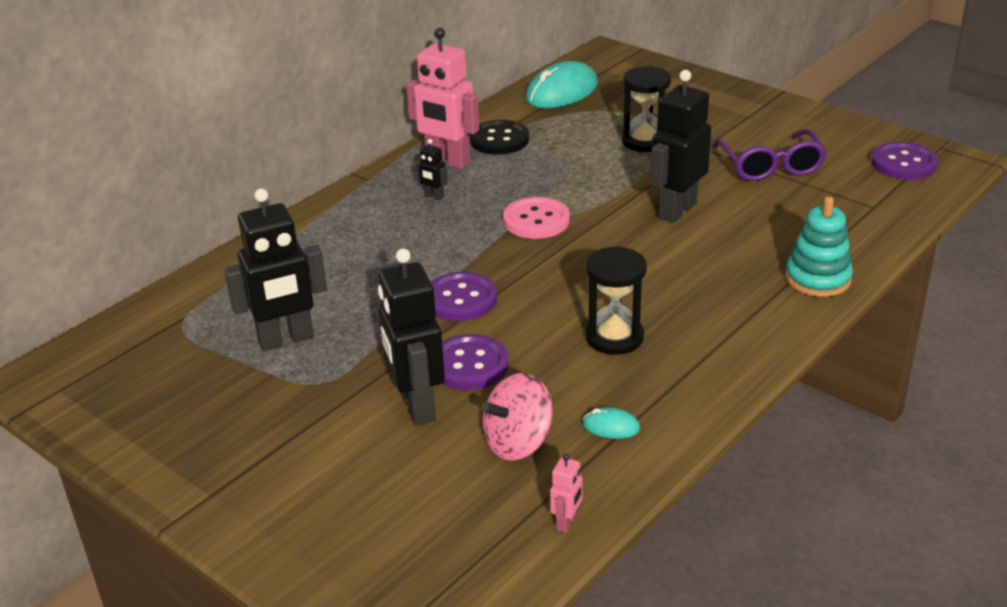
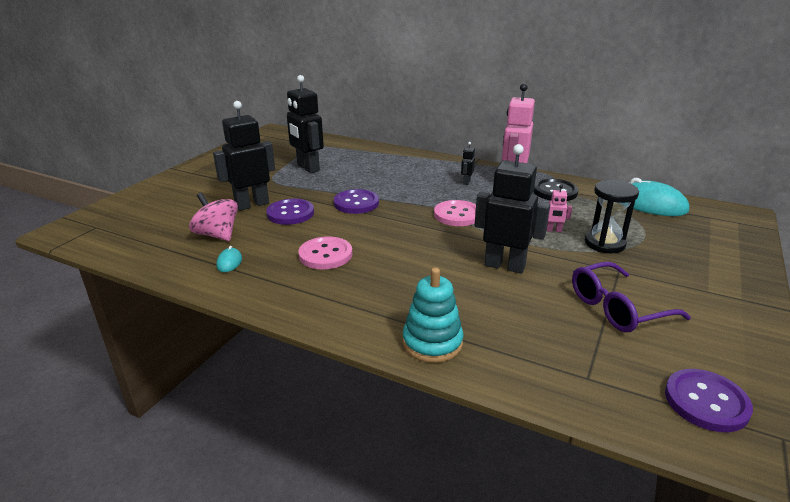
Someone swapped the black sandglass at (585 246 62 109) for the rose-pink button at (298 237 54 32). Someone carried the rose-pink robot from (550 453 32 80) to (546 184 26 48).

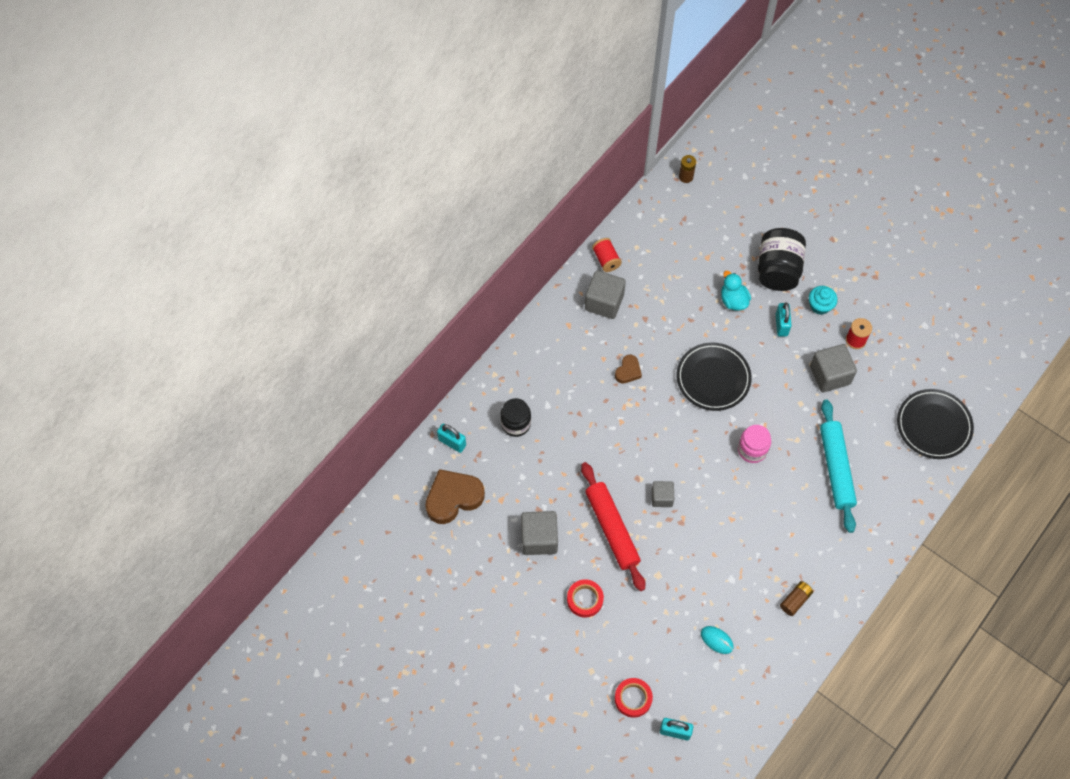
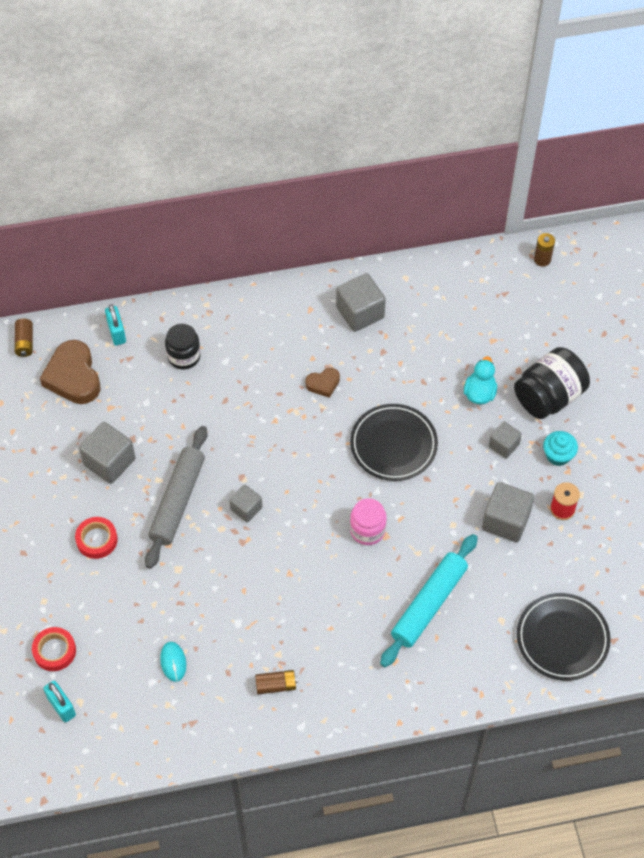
Someone put down the russet battery at (14 319 19 38). Someone rotated the russet heart at (425 469 60 55) by 120 degrees counterclockwise. Someone repainted the scarlet dough roller at (581 462 64 129), which became the grey dough roller at (145 426 63 143). Someone swapped the teal padlock at (776 302 16 35) for the grey solid cube at (489 421 33 38). Someone took away the scarlet reel of thread at (592 238 30 34).

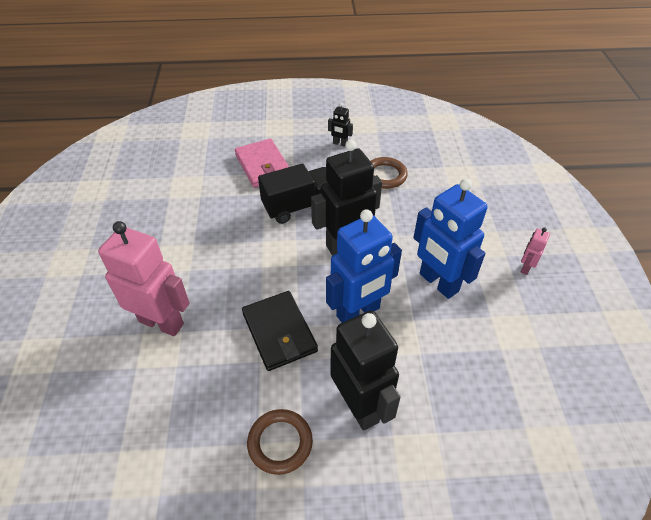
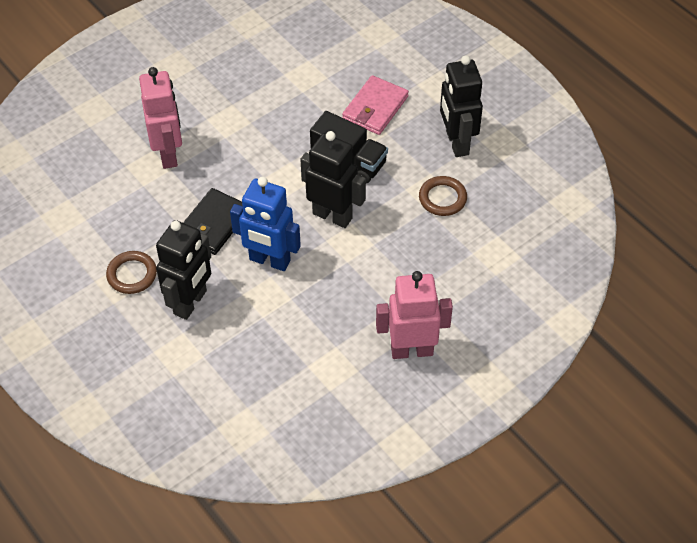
Someone scaled the rose-pink robot at (521 227 29 48) by 2.27. Someone scaled the black robot at (328 103 25 44) by 2.27. Someone took away the blue robot at (413 179 75 120).

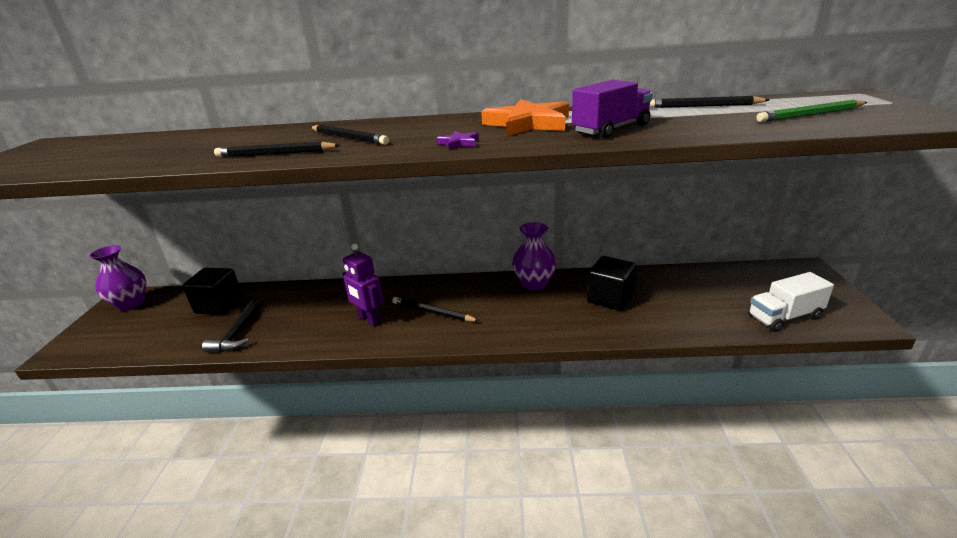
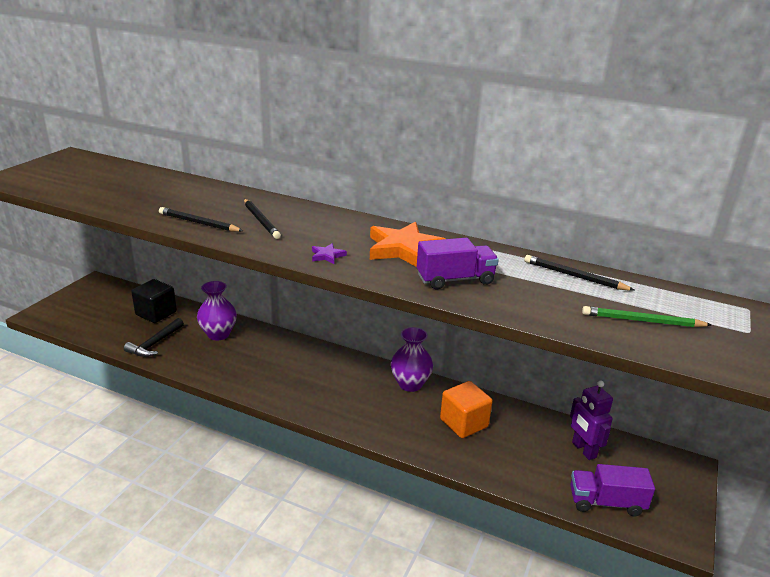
Someone carried the purple vase from (89 245 57 66) to (197 281 40 60). Someone repainted the black solid cube at (587 256 50 55), which became the orange solid cube at (440 381 53 57). Someone carried the purple robot from (343 243 41 84) to (570 381 43 79). Someone repainted the white lorry at (748 272 86 60), which became the purple lorry at (570 464 85 52). Someone took away the black lead pencil at (392 297 87 25).

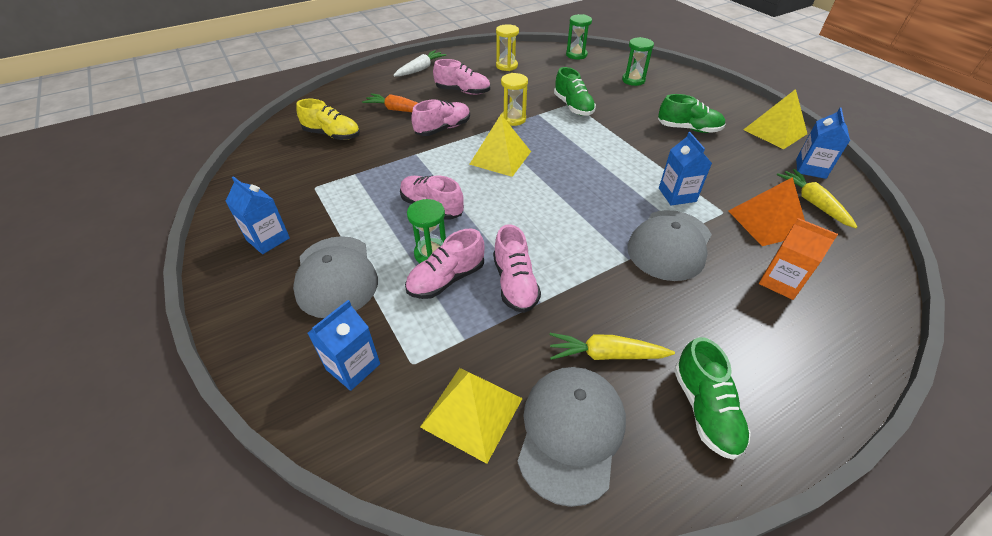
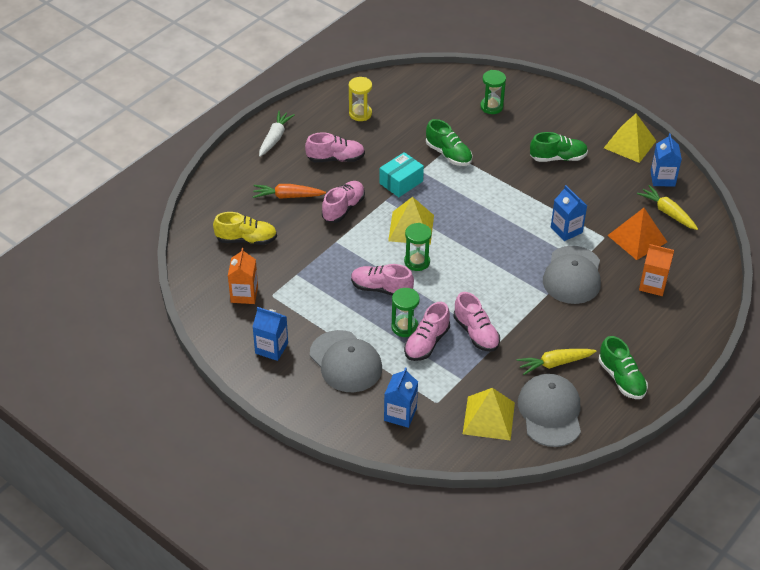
Someone put down the orange milk carton at (228 248 30 56). Someone swapped the golden sandglass at (501 73 27 53) for the teal package at (379 152 45 45). Someone carried the green sandglass from (566 14 26 46) to (404 223 28 48).

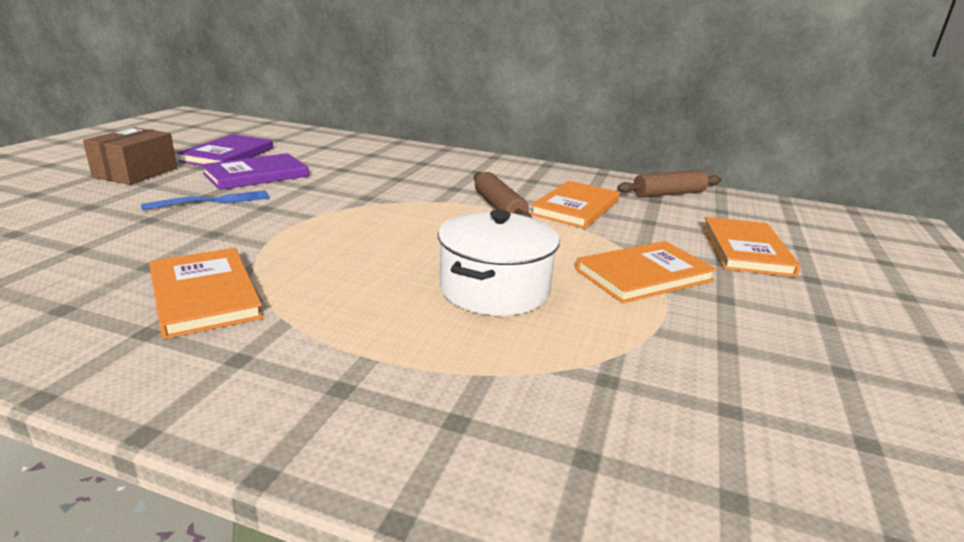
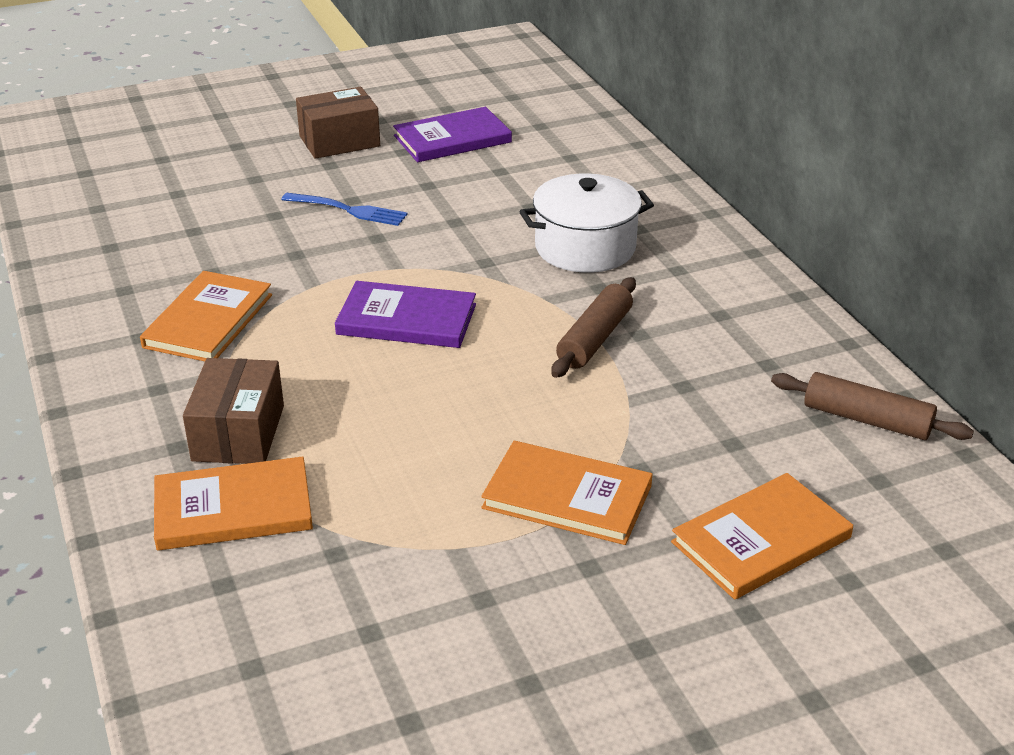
Someone carried the orange hardback from (530 181 90 48) to (154 457 159 94). Someone put down the russet package at (183 358 101 106). Someone carried the purple hardback from (201 153 108 37) to (335 281 141 67). Someone carried the white pot from (438 210 122 106) to (519 174 135 99).

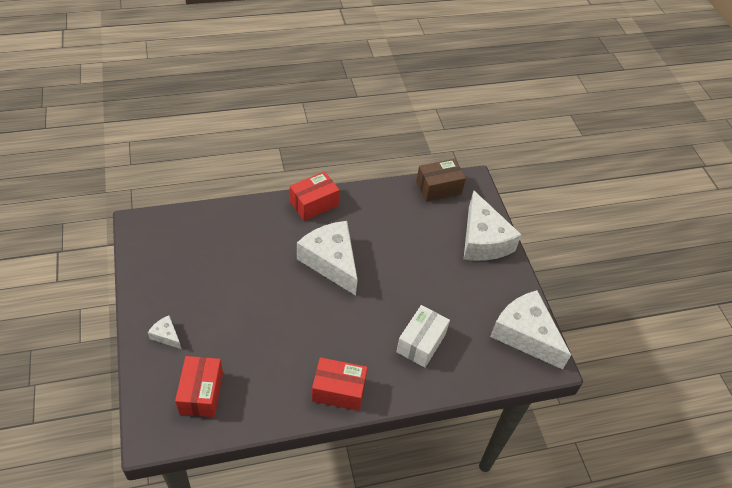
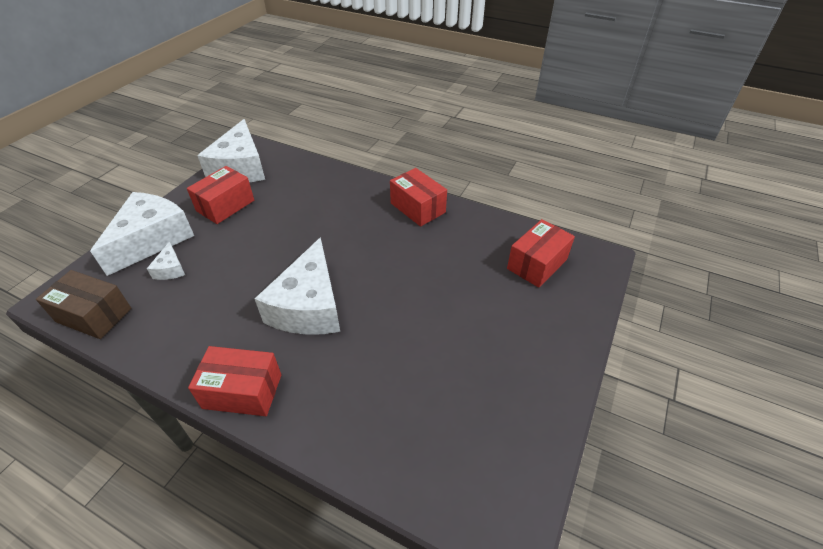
Someone carried the white cheese from (148 316 33 33) to (147 242 38 38). Someone put down the scarlet package at (187 166 67 58). Someone took away the white package at (396 305 54 63).

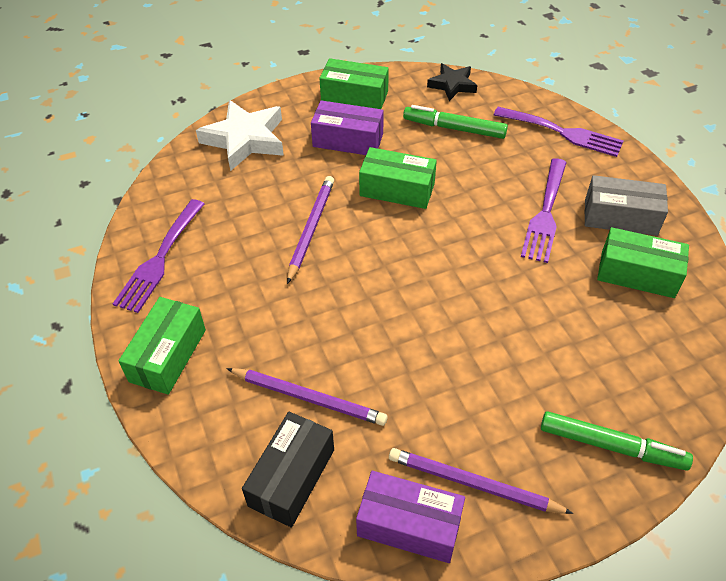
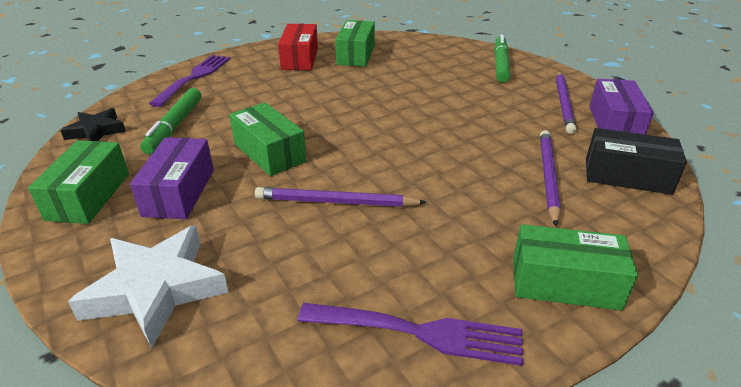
Someone rotated the green package at (359 147 78 62) by 45 degrees counterclockwise. Someone repainted the grey package at (585 175 83 61), which became the scarlet package at (278 24 40 46). Someone took away the purple dinner fork at (521 158 46 105).

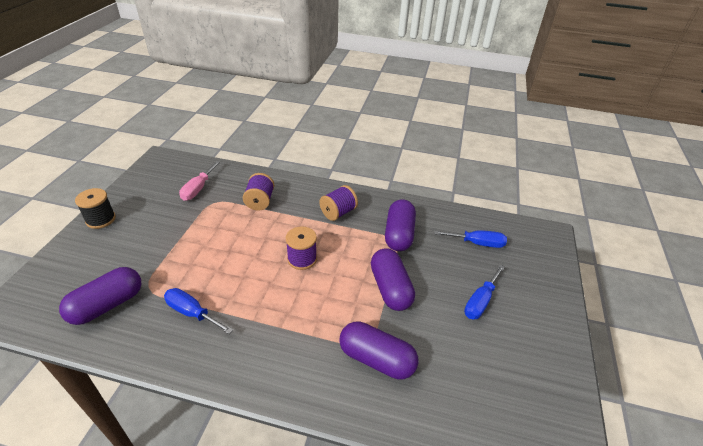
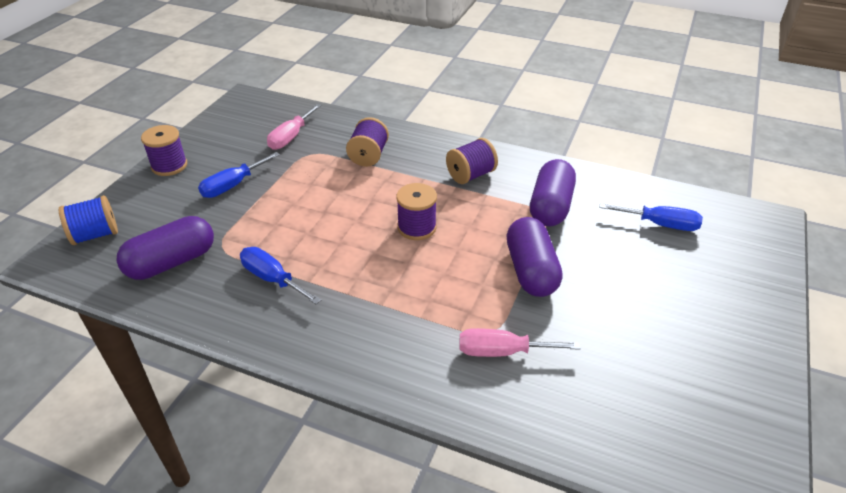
Someone put down the blue reel of thread at (59 195 59 50). Someone repainted the black reel of thread at (75 188 41 41), which became the purple reel of thread at (141 125 46 51). Someone carried the blue hand screwdriver from (464 265 41 54) to (198 152 82 46). Someone swapped the purple pill at (340 321 79 59) for the rose-pink hand screwdriver at (459 328 122 29).

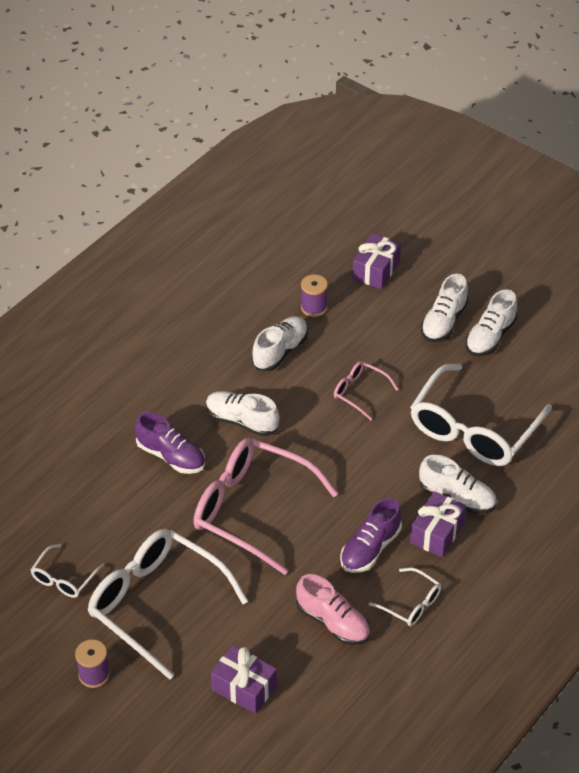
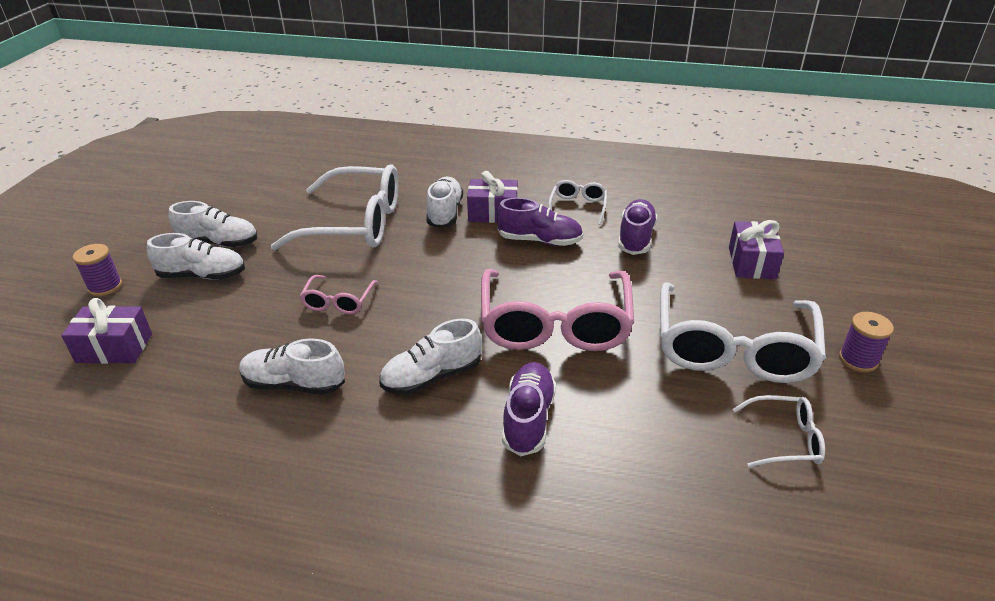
Someone carried the purple reel of thread from (301 274 27 43) to (73 244 49 52). Someone rotated the white lace-up shoe at (206 391 74 45) by 60 degrees clockwise. Someone repainted the rose-pink lace-up shoe at (296 574 74 71), which became the purple lace-up shoe at (618 199 39 56).

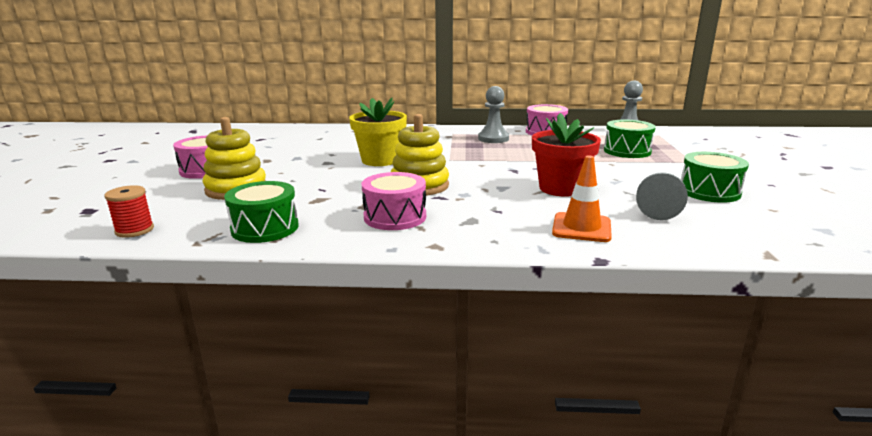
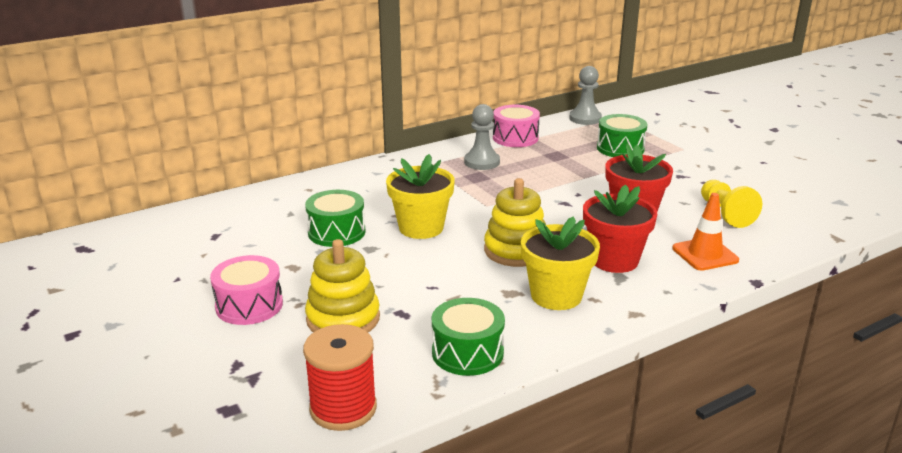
Someone scaled the scarlet reel of thread at (104 185 50 53) by 1.59. Someone carried the green snare drum from (681 152 68 51) to (305 190 61 57). Someone swapped the rose-pink snare drum at (361 172 65 58) for the golden potted plant at (521 217 79 93). Someone put down the scarlet potted plant at (583 185 74 88). Someone repainted the grey chess pawn at (636 172 52 48), which became the golden chess pawn at (701 180 61 48).

